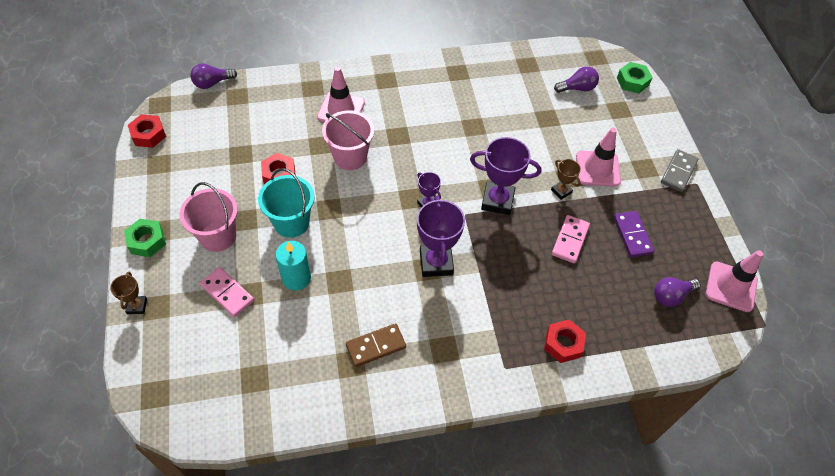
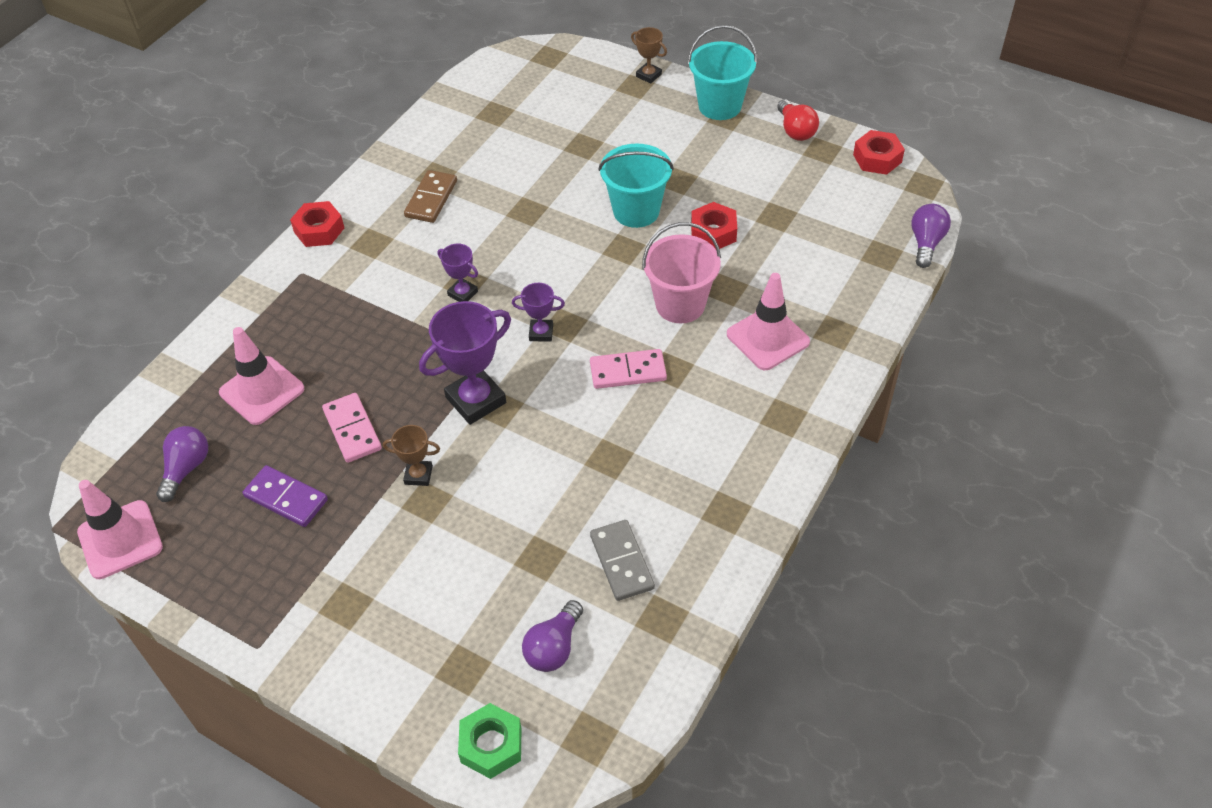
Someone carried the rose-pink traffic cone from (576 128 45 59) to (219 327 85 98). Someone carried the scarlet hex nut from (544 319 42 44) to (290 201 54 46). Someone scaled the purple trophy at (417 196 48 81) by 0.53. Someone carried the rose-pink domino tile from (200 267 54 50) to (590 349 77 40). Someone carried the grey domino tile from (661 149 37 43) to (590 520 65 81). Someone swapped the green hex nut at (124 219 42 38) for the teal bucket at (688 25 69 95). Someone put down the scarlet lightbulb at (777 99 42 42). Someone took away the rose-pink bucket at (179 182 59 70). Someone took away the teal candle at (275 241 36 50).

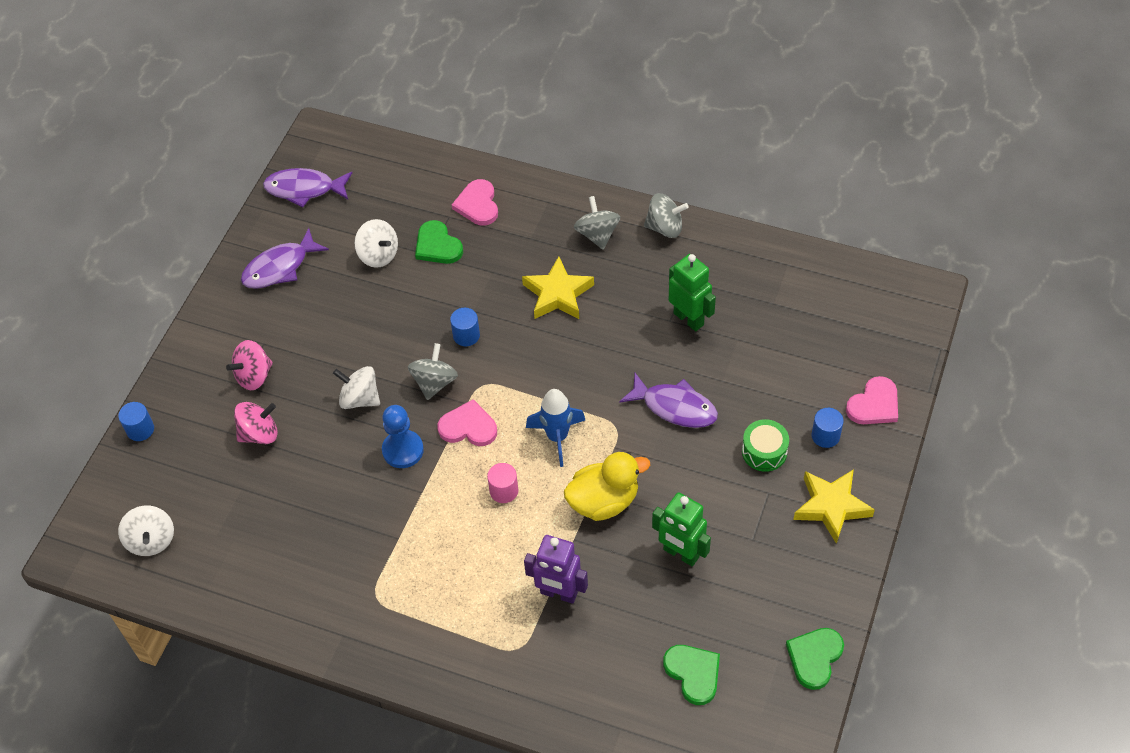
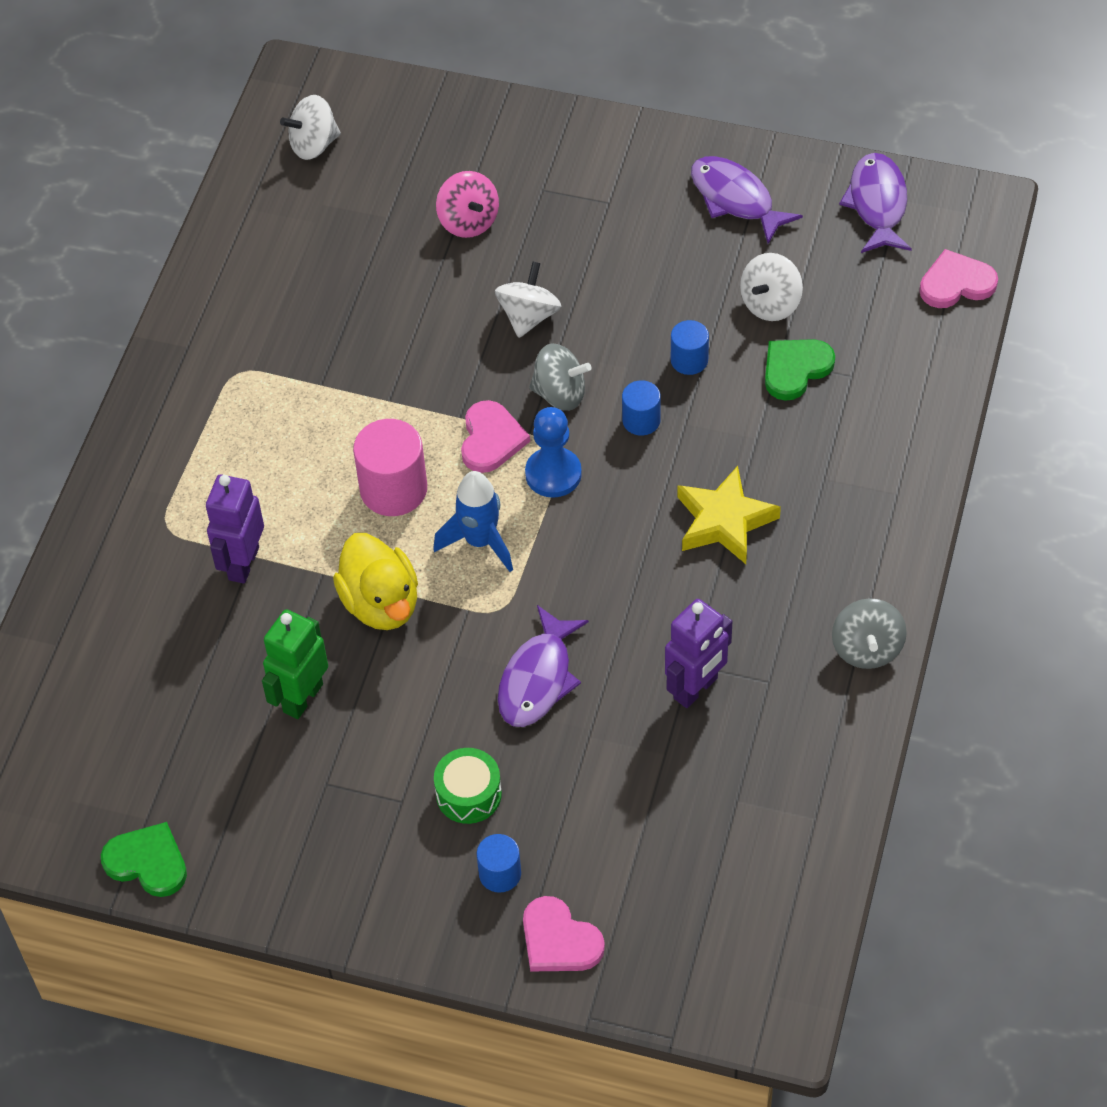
Someone scaled the rose-pink cylinder shape at (487 463 31 40) by 1.75. Someone carried the blue chess pawn from (382 405 42 63) to (525 407 57 91). Someone repainted the green robot at (669 254 47 77), which became the purple robot at (665 599 67 109). Someone carried the blue cylinder shape from (118 402 36 39) to (671 320 38 55). Someone carried the rose-pink heart from (452 179 46 46) to (920 249 78 59). Someone took away the rose-pink spinning top at (226 340 47 50). Someone took away the grey spinning top at (574 196 46 54). Someone took away the green heart at (663 645 57 60). Someone took away the golden star shape at (793 469 82 75).

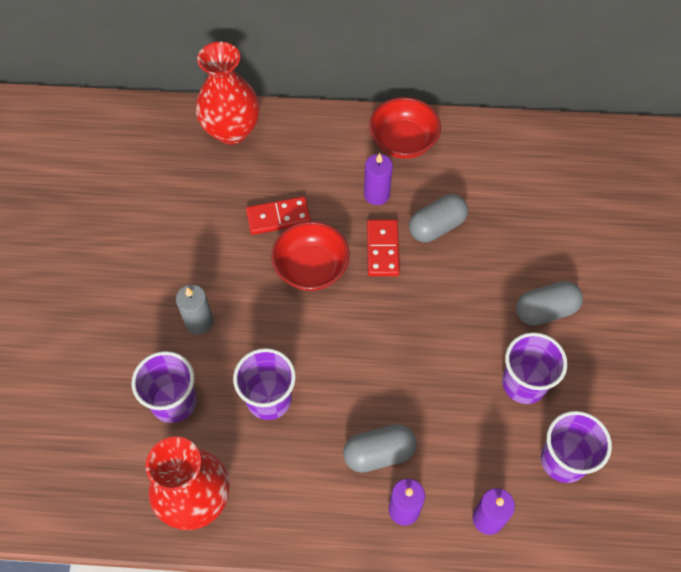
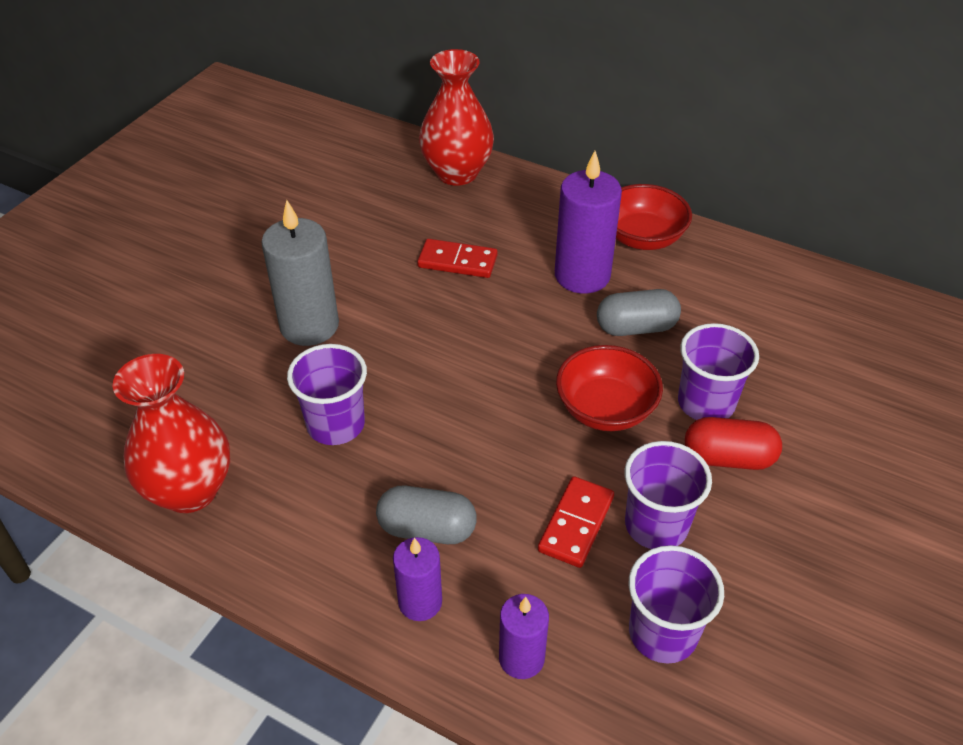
Someone scaled the grey candle at (176 284 37 51) by 1.70. Someone carried the scarlet domino tile from (367 220 33 56) to (538 476 76 92). Someone scaled the purple candle at (364 153 29 52) by 1.70. Someone carried the scarlet serving bowl from (271 221 79 70) to (556 345 107 86). Someone carried the purple beaker from (132 351 64 72) to (678 323 81 97). Someone repainted the grey pill at (516 281 67 45), which became the scarlet pill at (685 417 97 53).

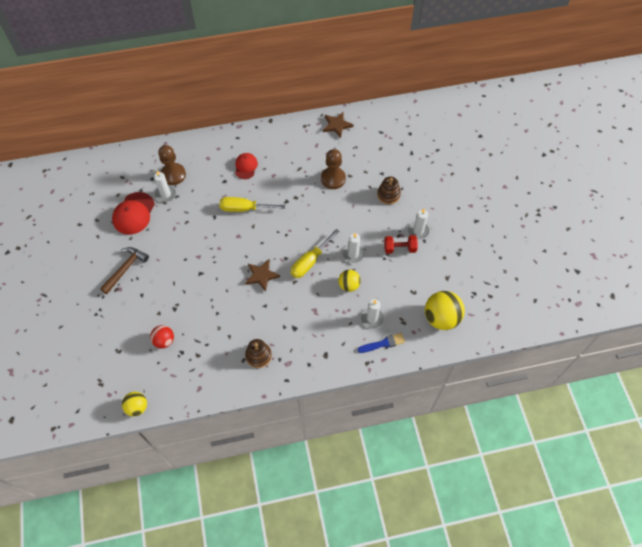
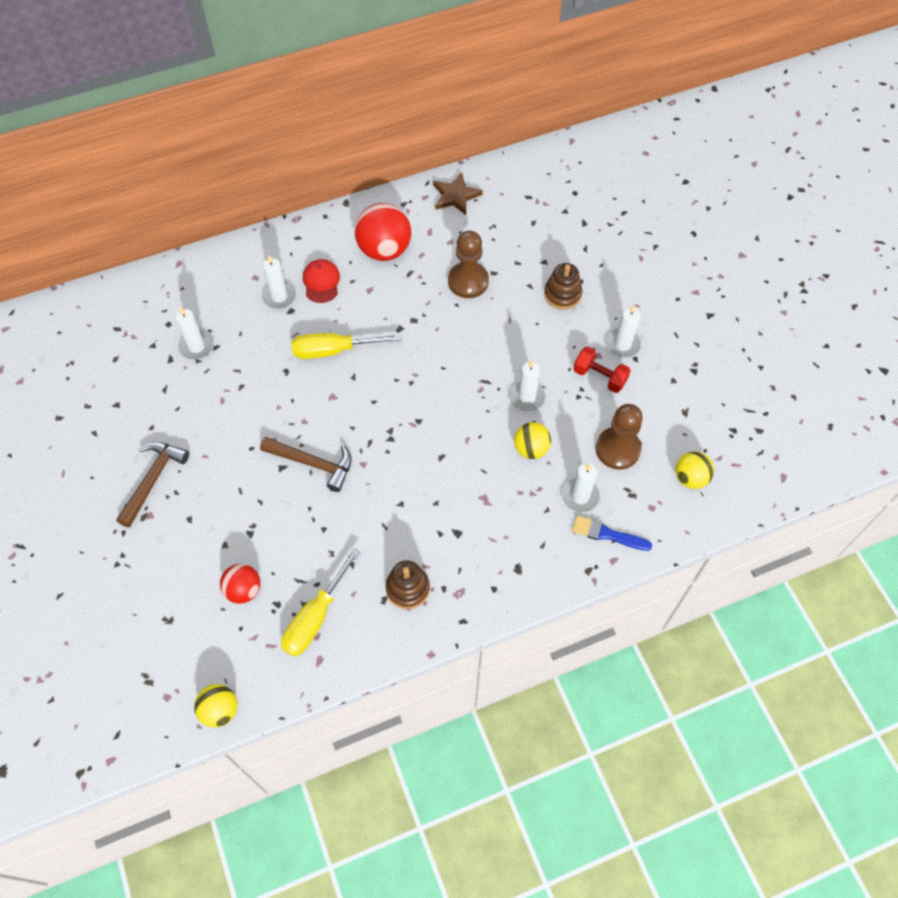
Someone put down the russet hammer at (260 437 92 55). Someone put down the white candle at (262 255 34 54). Someone carried the golden hand screwdriver from (291 229 48 49) to (281 548 79 109). Someone put down the scarlet play ball at (355 203 56 58). Someone rotated the blue brush at (358 333 47 20) by 135 degrees counterclockwise. Someone rotated the scarlet hand weight at (384 235 34 19) by 45 degrees clockwise. Someone carried the russet chess pawn from (158 145 28 40) to (596 404 47 66). Someone scaled the golden play ball at (425 291 40 39) by 0.59. Someone took away the scarlet cap at (112 192 43 43). Someone took away the russet star shape at (245 259 35 33).

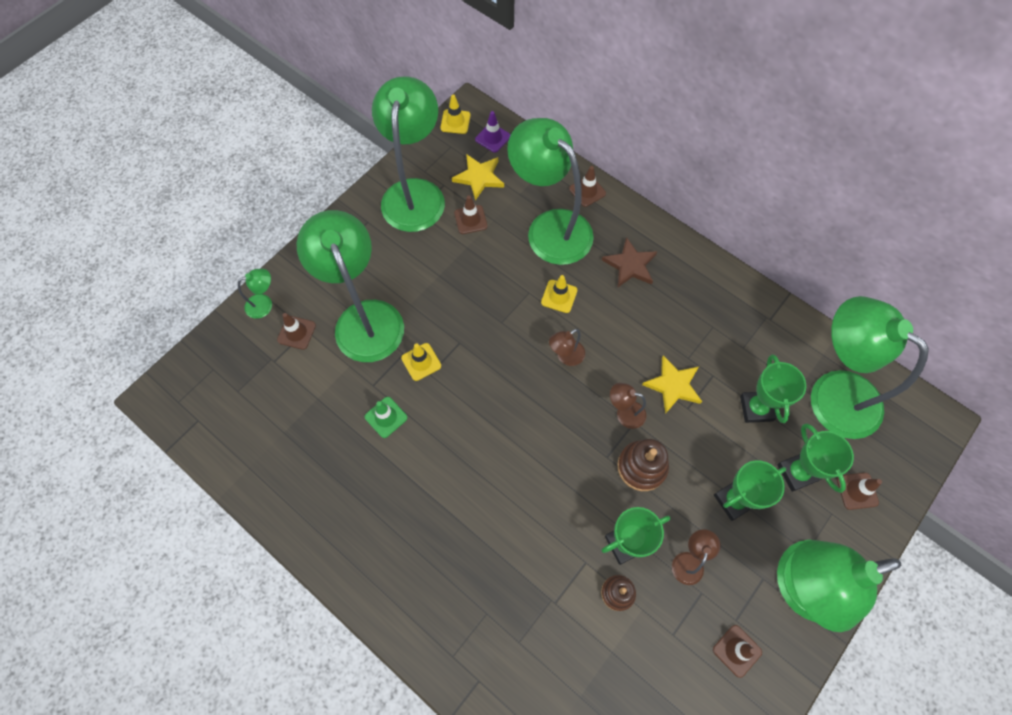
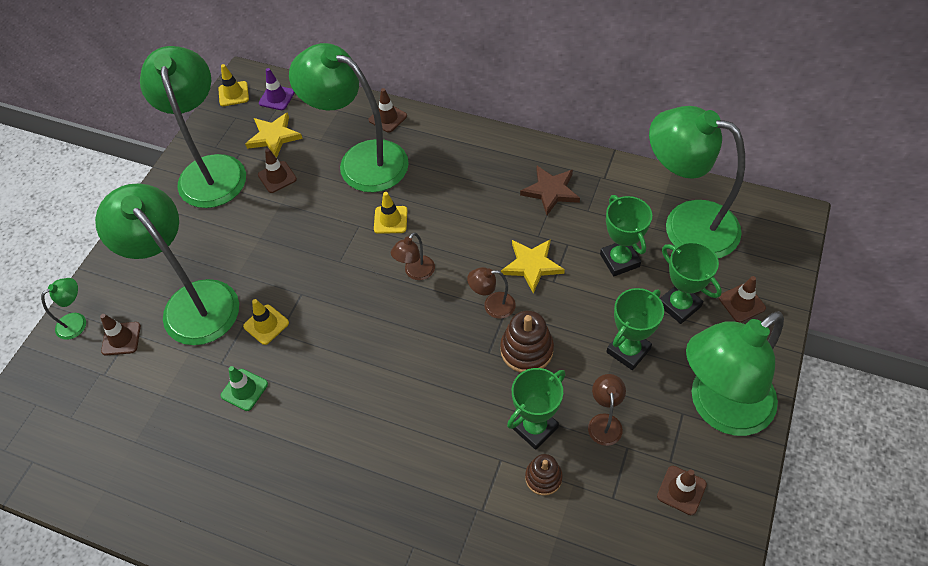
Someone carried the russet star shape from (602 237 55 51) to (520 166 60 49).

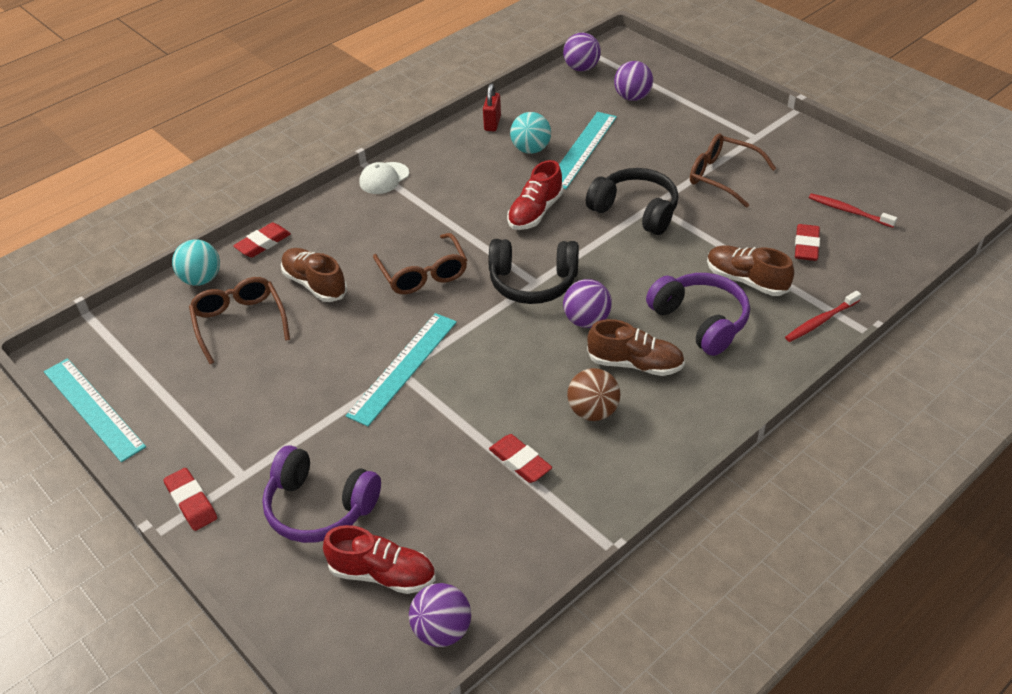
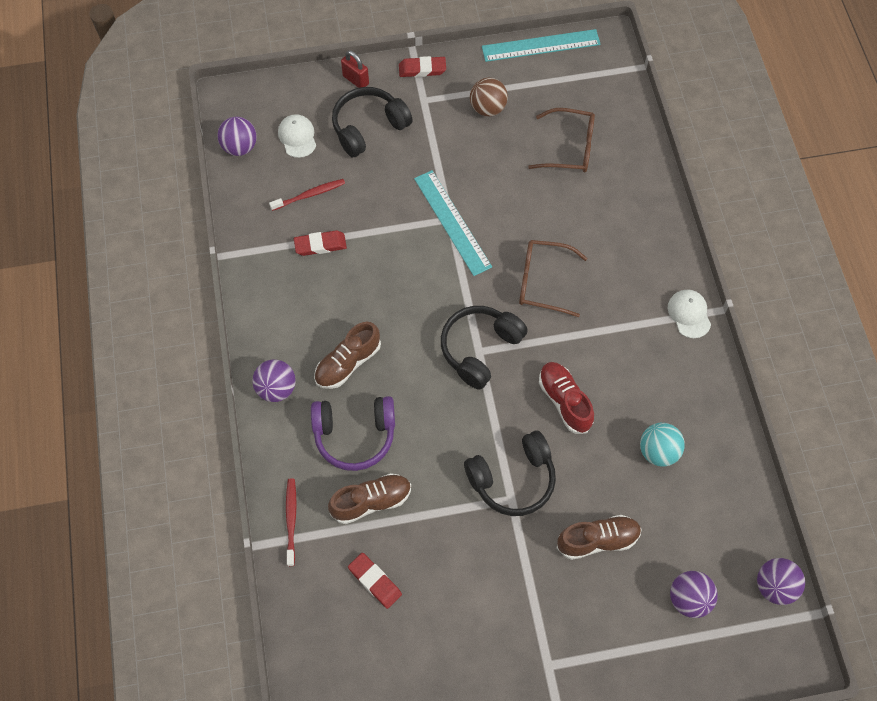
Someone carried the purple play ball from (563 279 49 49) to (252 359 44 43). Someone carried the scarlet dental brush from (809 193 88 35) to (269 179 76 32). Someone swapped the scarlet lace-up shoe at (323 525 113 69) for the white cap at (278 114 38 44). Someone repainted the purple headphones at (262 445 119 98), which became the black headphones at (332 87 81 70). Someone carried the scarlet padlock from (483 83 18 48) to (341 50 28 38). Someone carried the russet play ball from (567 368 53 53) to (470 78 38 38). Someone carried the russet lace-up shoe from (281 248 66 54) to (557 515 85 45). Someone took away the teal play ball at (172 239 48 47). Someone took away the scarlet gum eraser at (233 222 58 36). Someone took away the teal ruler at (559 112 58 77). Someone took away the russet spectacles at (690 134 87 74).

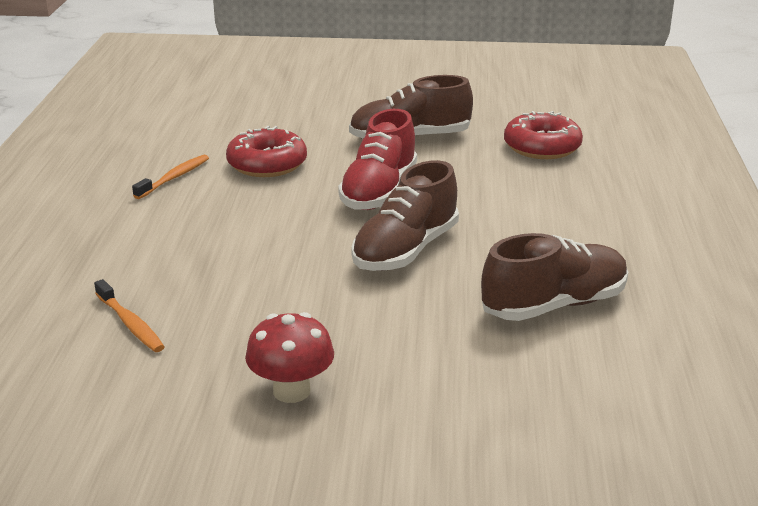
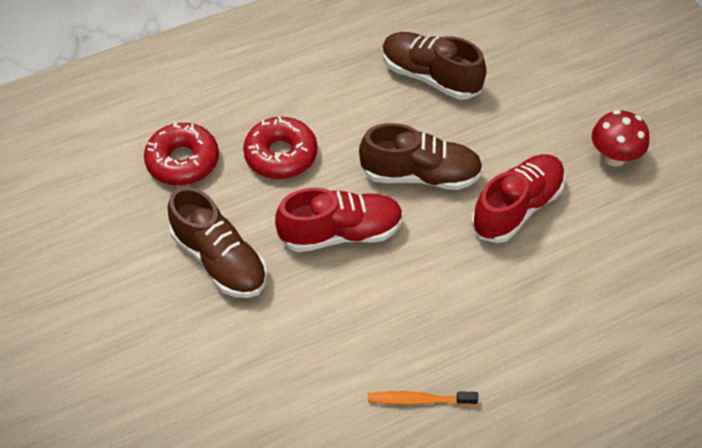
Someone carried the scarlet glazed donut from (226 126 81 51) to (243 116 74 63). Someone put down the scarlet lace-up shoe at (471 154 94 89). Someone took away the orange dental brush at (94 279 71 73).

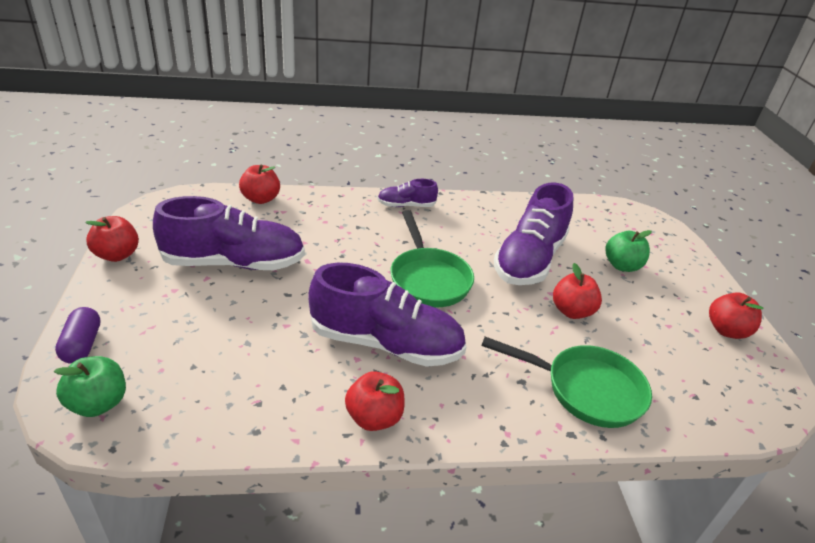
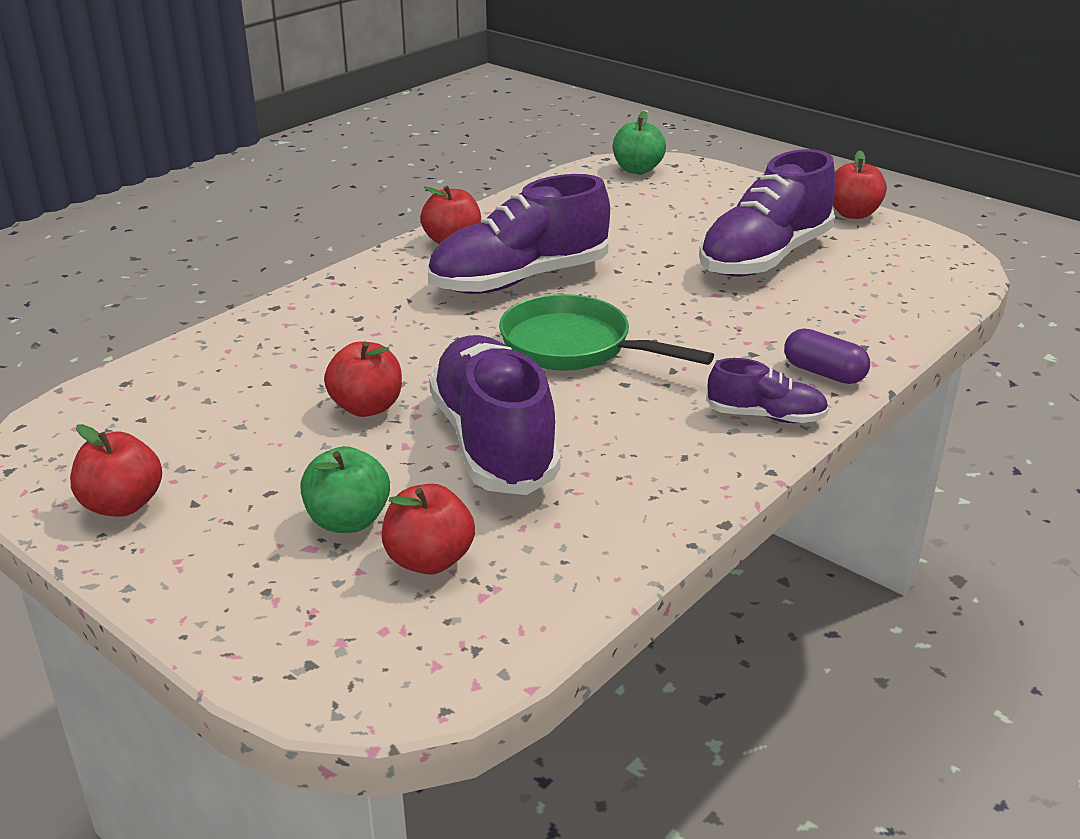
Someone carried the scarlet apple fruit from (239 165 41 39) to (382 484 93 91). Someone rotated the purple lace-up shoe at (377 179 61 28) by 60 degrees clockwise. Someone carried the purple pill from (55 307 46 57) to (784 328 86 56). Someone took away the green frying pan at (481 337 171 91).

